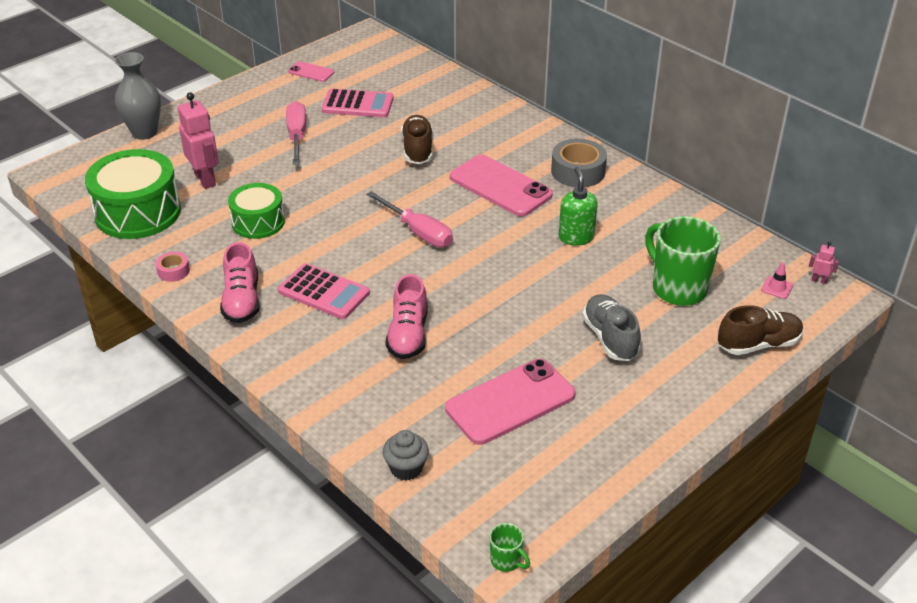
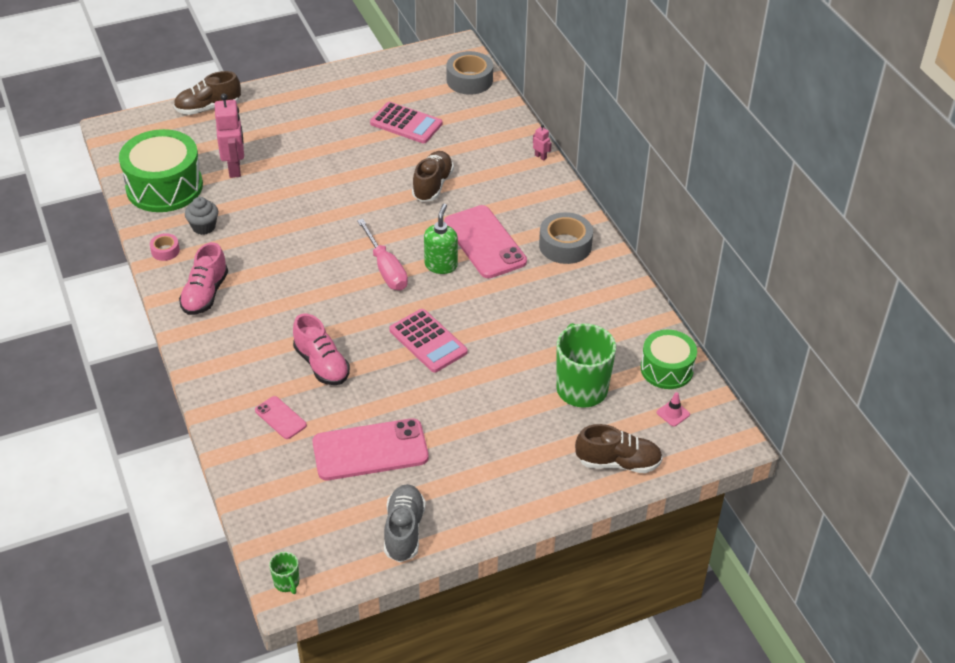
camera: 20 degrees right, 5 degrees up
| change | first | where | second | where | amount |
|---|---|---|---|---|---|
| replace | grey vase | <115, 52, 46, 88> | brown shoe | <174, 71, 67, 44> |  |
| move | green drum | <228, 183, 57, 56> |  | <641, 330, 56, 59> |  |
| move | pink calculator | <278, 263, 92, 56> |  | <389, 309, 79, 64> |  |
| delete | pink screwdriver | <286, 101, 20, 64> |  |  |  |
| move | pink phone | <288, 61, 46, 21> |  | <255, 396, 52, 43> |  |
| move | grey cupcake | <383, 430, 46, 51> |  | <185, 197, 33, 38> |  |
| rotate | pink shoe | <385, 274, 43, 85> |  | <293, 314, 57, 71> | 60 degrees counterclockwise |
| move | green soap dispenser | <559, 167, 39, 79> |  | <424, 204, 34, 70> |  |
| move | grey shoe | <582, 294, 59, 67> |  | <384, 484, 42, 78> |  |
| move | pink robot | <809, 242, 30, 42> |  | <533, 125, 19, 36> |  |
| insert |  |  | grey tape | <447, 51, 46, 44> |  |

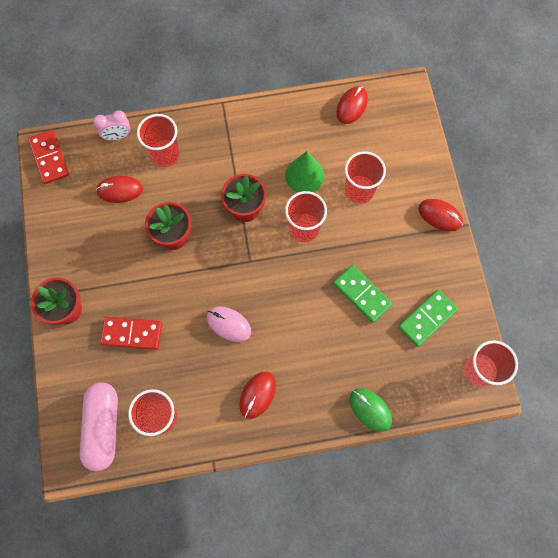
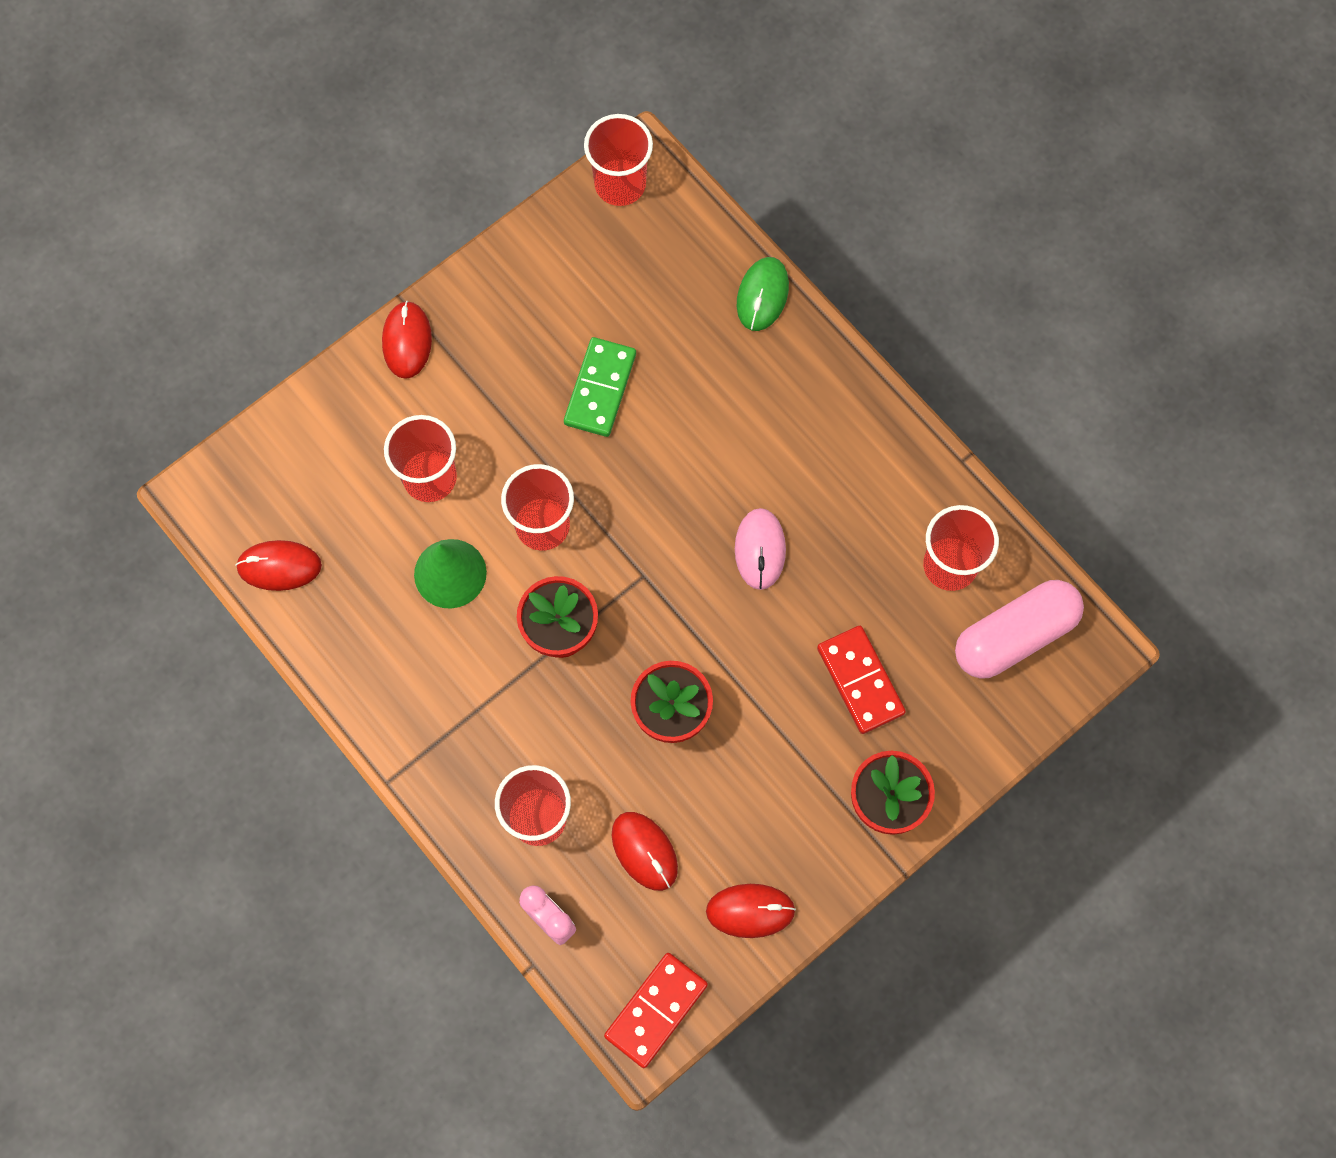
camera: 120 degrees left, 0 degrees up
| change | first | where | second | where | amount |
|---|---|---|---|---|---|
| move | red mouse | <239, 372, 37, 47> |  | <706, 884, 90, 54> |  |
| delete | green domino | <398, 289, 60, 58> |  |  |  |

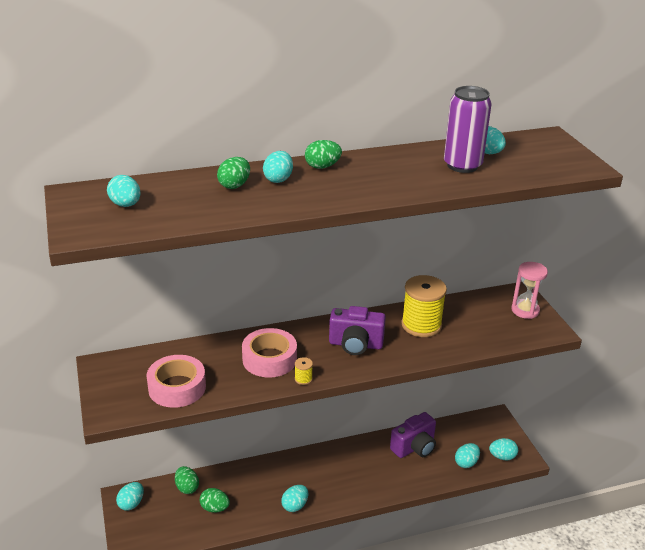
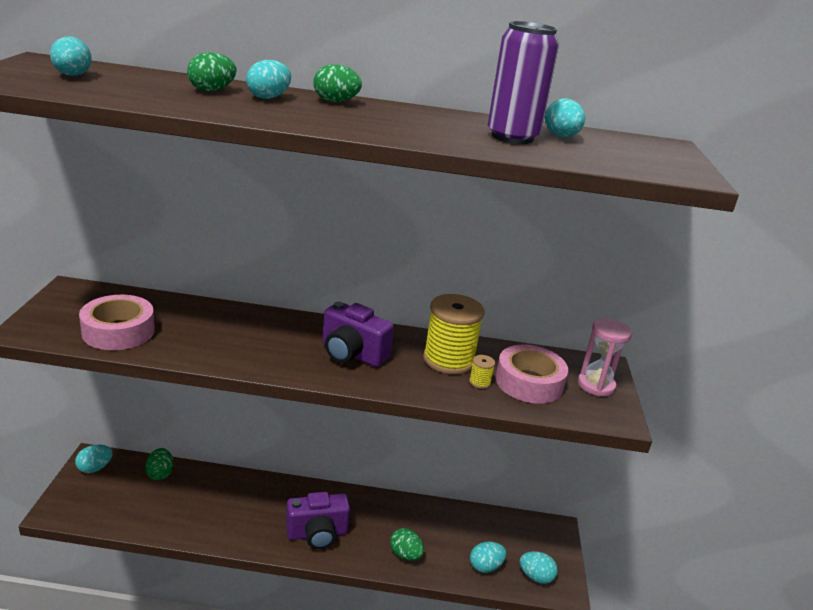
camera: 20 degrees right, 5 degrees down
| change | first | where | second | where | amount |
|---|---|---|---|---|---|
| move | green egg | <200, 488, 30, 25> |  | <390, 528, 34, 33> |  |
| move | pink tape | <242, 328, 55, 50> |  | <495, 345, 73, 59> |  |
| delete | turquoise egg | <281, 485, 27, 27> |  |  |  |
| move | yellow spool | <295, 357, 18, 28> |  | <469, 355, 26, 34> |  |
| move | purple camera | <390, 412, 46, 46> |  | <286, 492, 64, 57> |  |

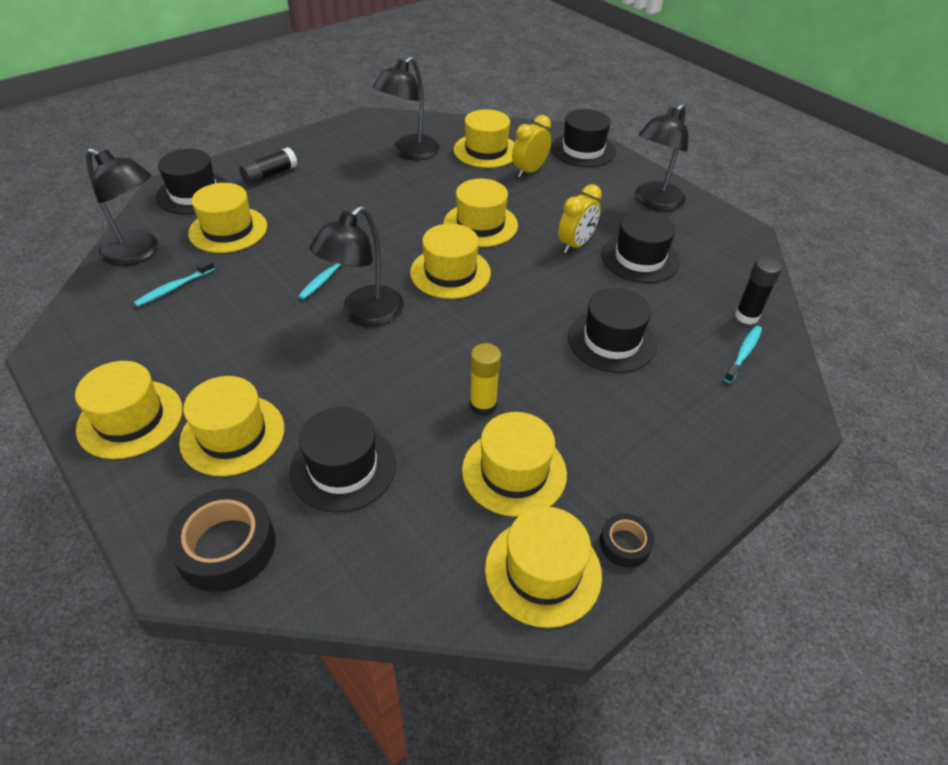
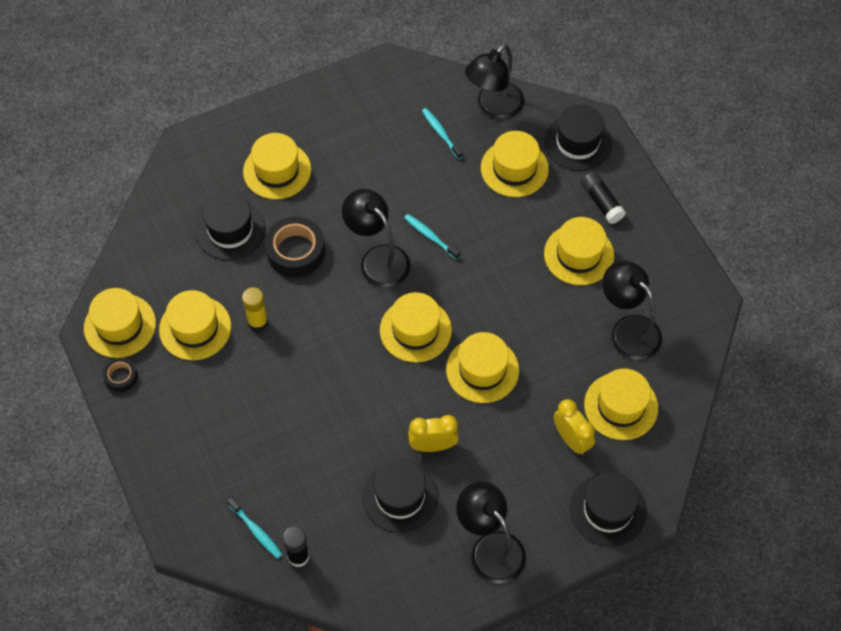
camera: 105 degrees right, 15 degrees up
| change | first | where | second | where | amount |
|---|---|---|---|---|---|
| move | yellow hat | <75, 361, 108, 98> |  | <544, 217, 70, 68> |  |
| move | black tape | <166, 488, 110, 104> |  | <265, 217, 60, 60> |  |
| rotate | yellow clock | <558, 184, 44, 69> |  | <408, 415, 51, 37> | 120 degrees clockwise |
| delete | black hat | <568, 288, 89, 85> |  |  |  |

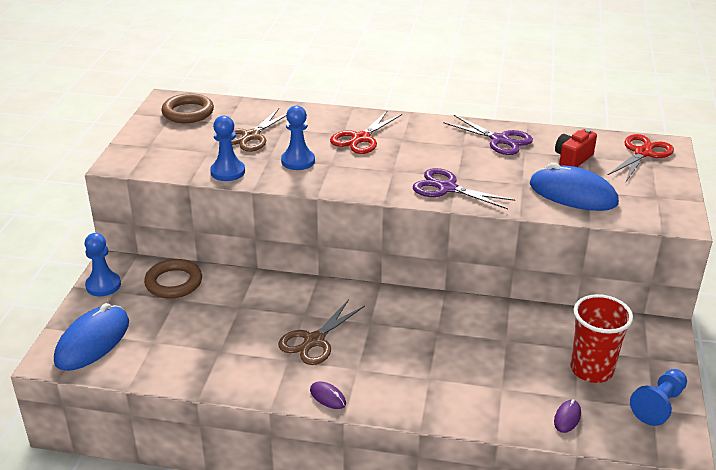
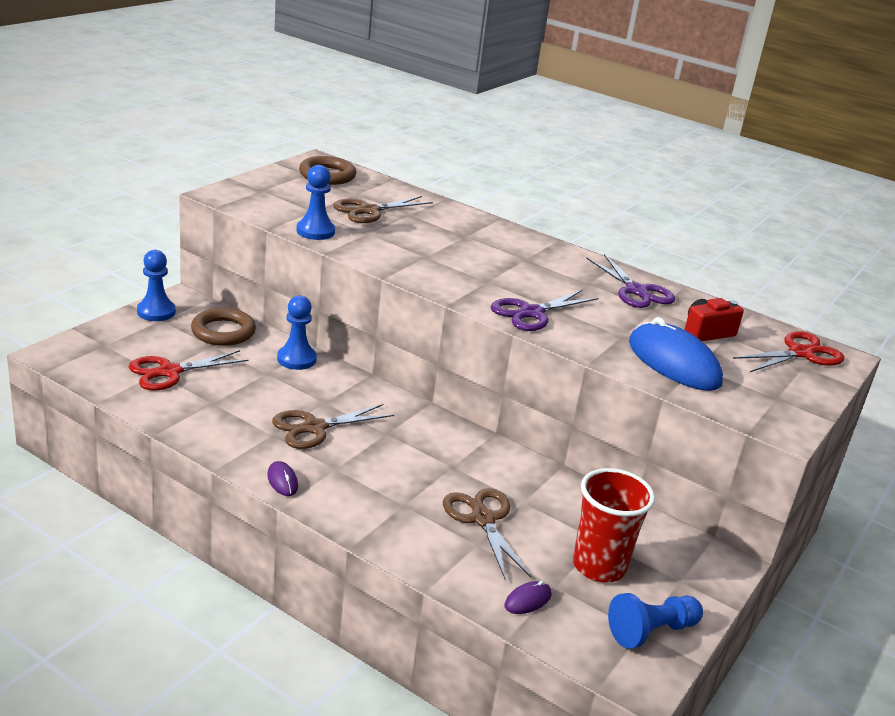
camera: 20 degrees right, 5 degrees down
| change | first | where | second | where | amount |
|---|---|---|---|---|---|
| delete | blue mouse | <54, 303, 75, 68> |  |  |  |
| move | blue pawn | <281, 106, 34, 64> |  | <277, 295, 40, 75> |  |
| move | red scissors | <330, 110, 72, 44> |  | <129, 350, 120, 40> |  |
| rotate | purple scissors | <413, 168, 102, 41> |  | <491, 290, 108, 41> | 90 degrees counterclockwise |
| insert |  |  | brown scissors | <443, 488, 88, 92> |  |

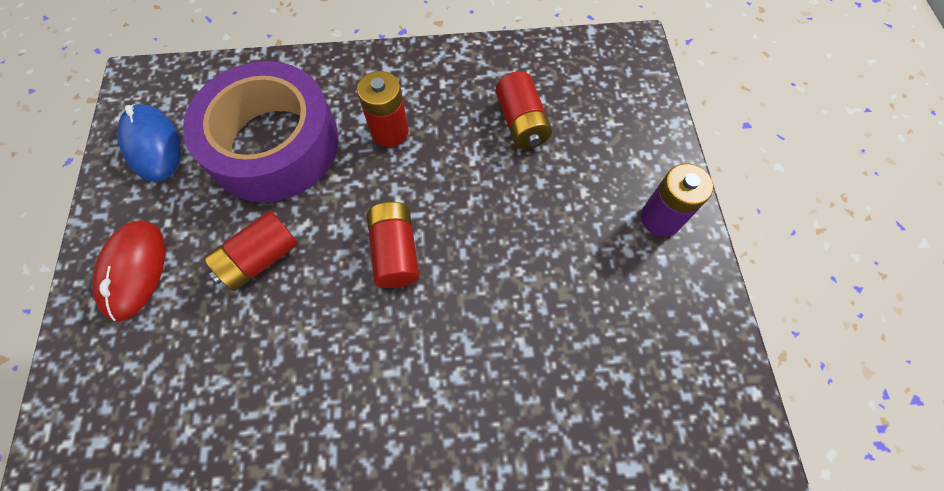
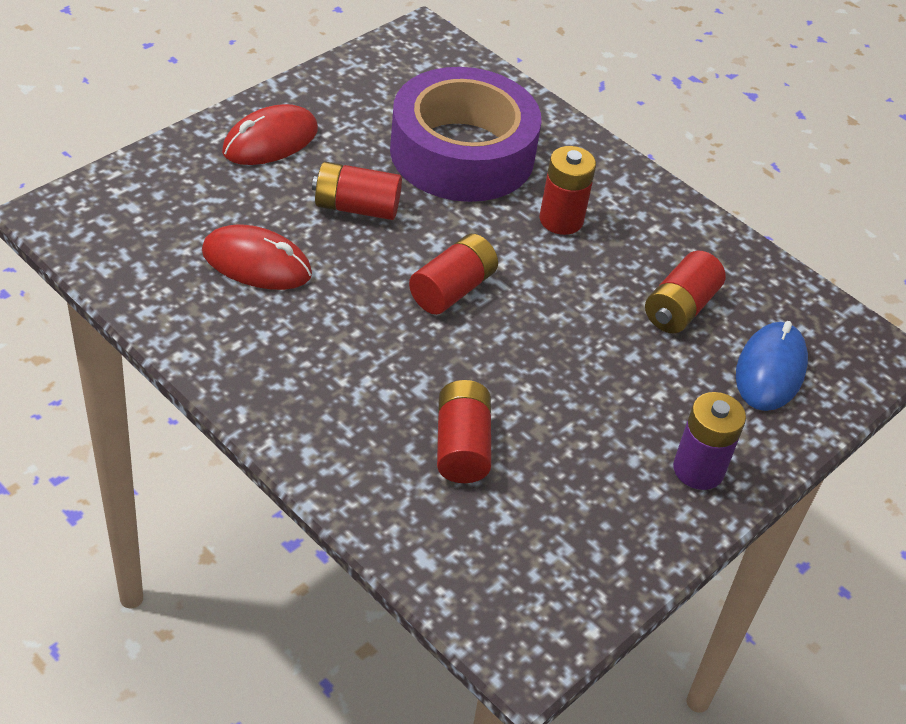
camera: 45 degrees right, 20 degrees down
| change | first | where | second | where | amount |
|---|---|---|---|---|---|
| move | blue mouse | <117, 104, 64, 78> |  | <736, 321, 72, 90> |  |
| insert |  |  | red mouse | <202, 224, 110, 66> |  |
| insert |  |  | red battery | <437, 380, 54, 103> |  |

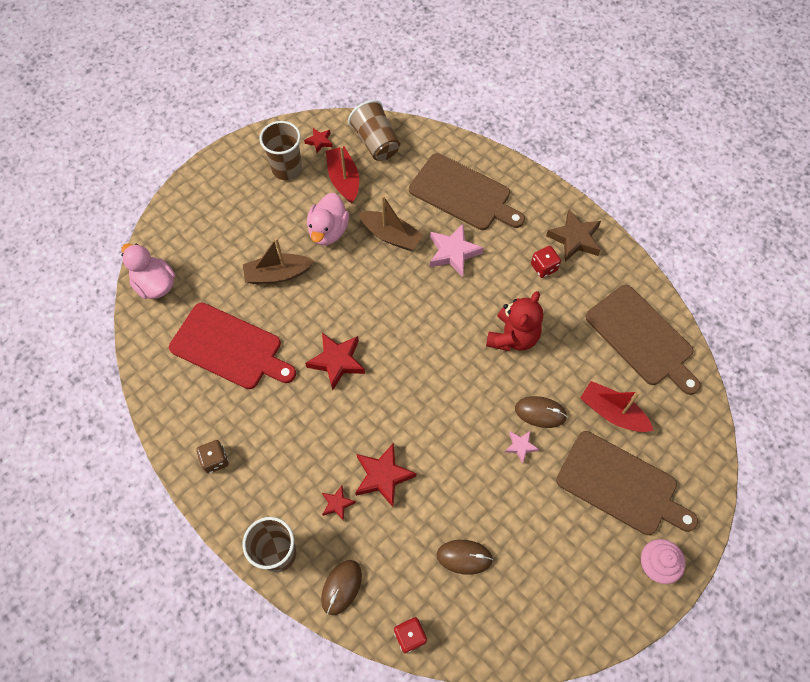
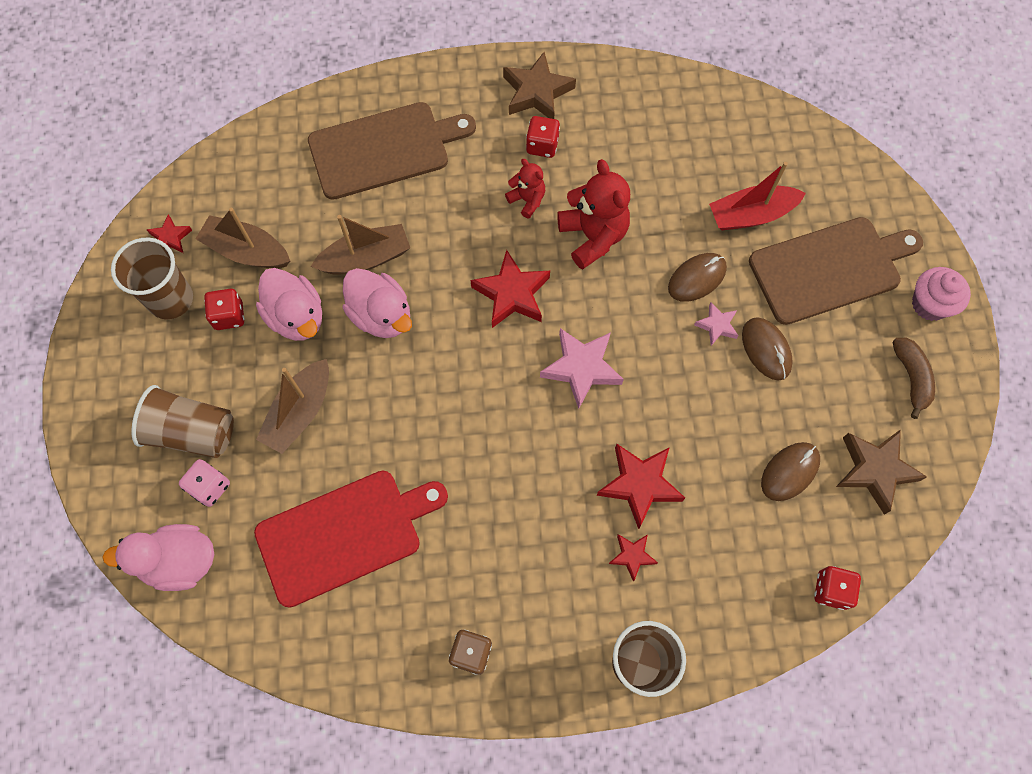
camera: 50 degrees left, 5 degrees up
| change | first | where | second | where | amount |
|---|---|---|---|---|---|
| move | red star | <305, 333, 60, 57> |  | <470, 250, 80, 78> |  |
| move | brown mouse | <321, 560, 41, 55> |  | <742, 317, 51, 64> |  |
| recolor | red boat | <326, 146, 33, 57> | brown boat | <196, 208, 94, 60> |  |
| move | brown cup | <348, 100, 52, 61> |  | <131, 385, 103, 73> |  |
| move | pink star | <430, 224, 54, 53> |  | <540, 328, 84, 81> |  |
| delete | brown cutting board | <586, 285, 115, 110> |  |  |  |
| insert |  |  | pink dice | <179, 459, 51, 48> |  |
| insert |  |  | red dice | <204, 289, 40, 41> |  |
| insert |  |  | pink duck | <343, 268, 69, 70> |  |
| insert |  |  | red teddy bear | <505, 159, 40, 60> |  |
| insert |  |  | brown star | <836, 429, 91, 86> |  |
| insert |  |  | brown banana | <893, 338, 42, 81> |  |

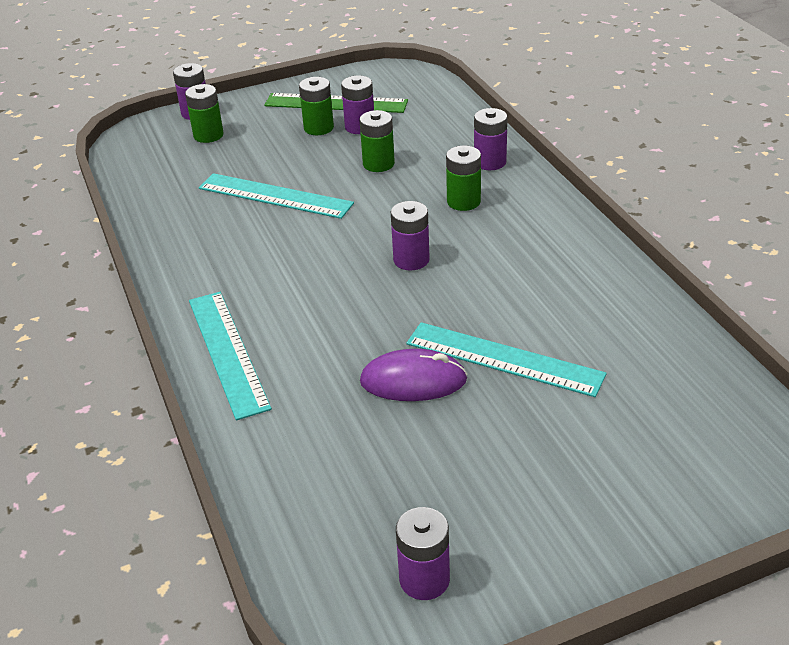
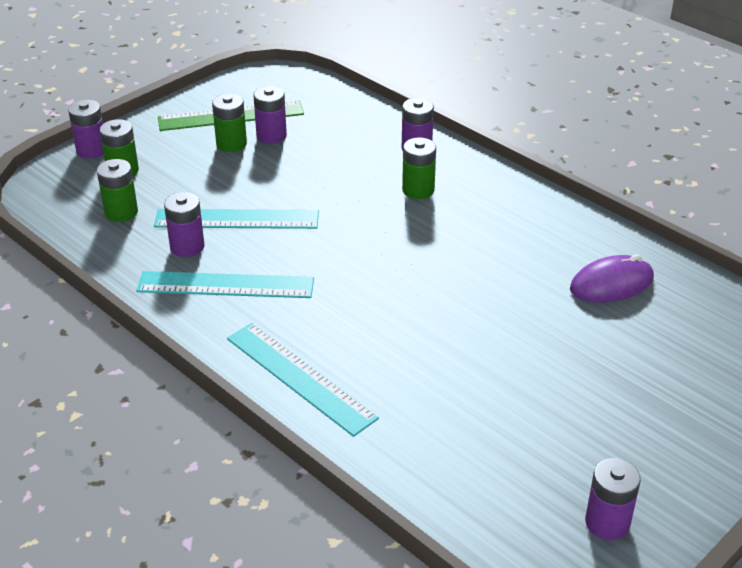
camera: 25 degrees left, 0 degrees up
| change | first | where | second | where | amount |
|---|---|---|---|---|---|
| move | green battery | <359, 110, 36, 62> |  | <97, 159, 41, 63> |  |
| move | purple mouse | <360, 349, 108, 52> |  | <570, 255, 84, 48> |  |
| move | purple battery | <391, 201, 39, 69> |  | <164, 192, 41, 65> |  |
| move | turquoise ruler | <406, 322, 201, 75> |  | <136, 271, 178, 27> |  |

